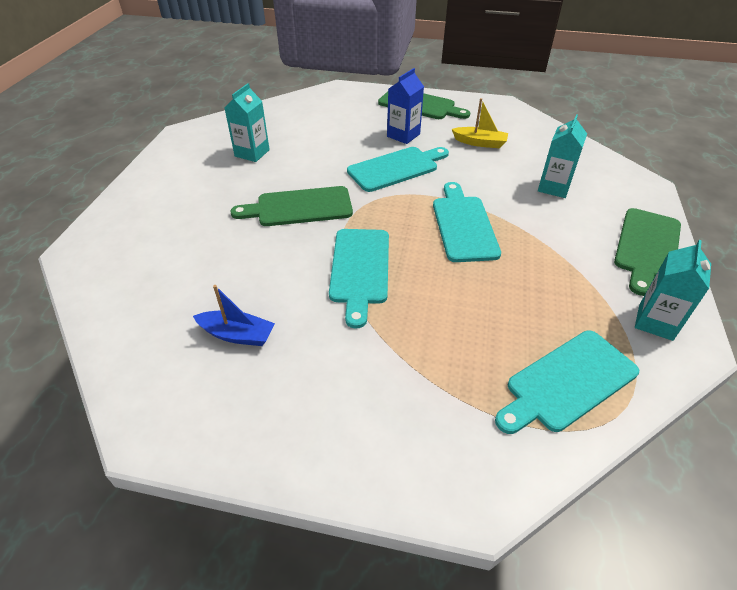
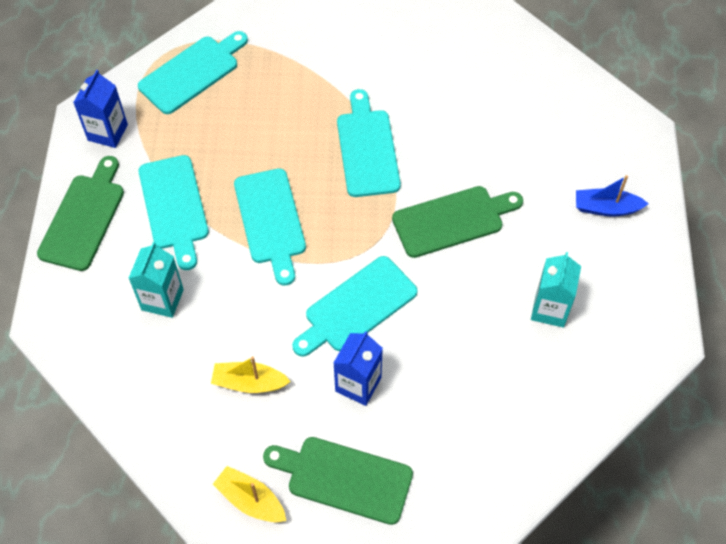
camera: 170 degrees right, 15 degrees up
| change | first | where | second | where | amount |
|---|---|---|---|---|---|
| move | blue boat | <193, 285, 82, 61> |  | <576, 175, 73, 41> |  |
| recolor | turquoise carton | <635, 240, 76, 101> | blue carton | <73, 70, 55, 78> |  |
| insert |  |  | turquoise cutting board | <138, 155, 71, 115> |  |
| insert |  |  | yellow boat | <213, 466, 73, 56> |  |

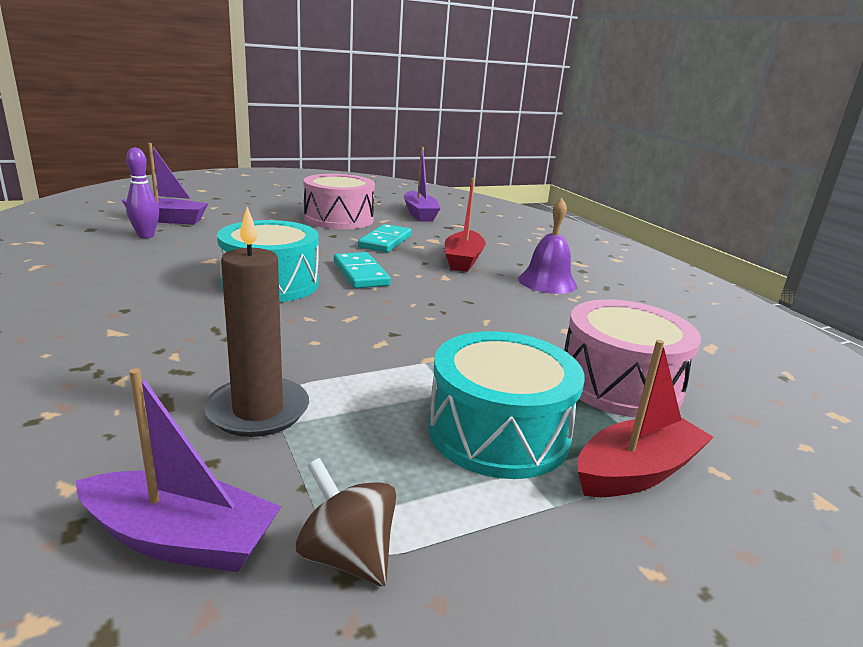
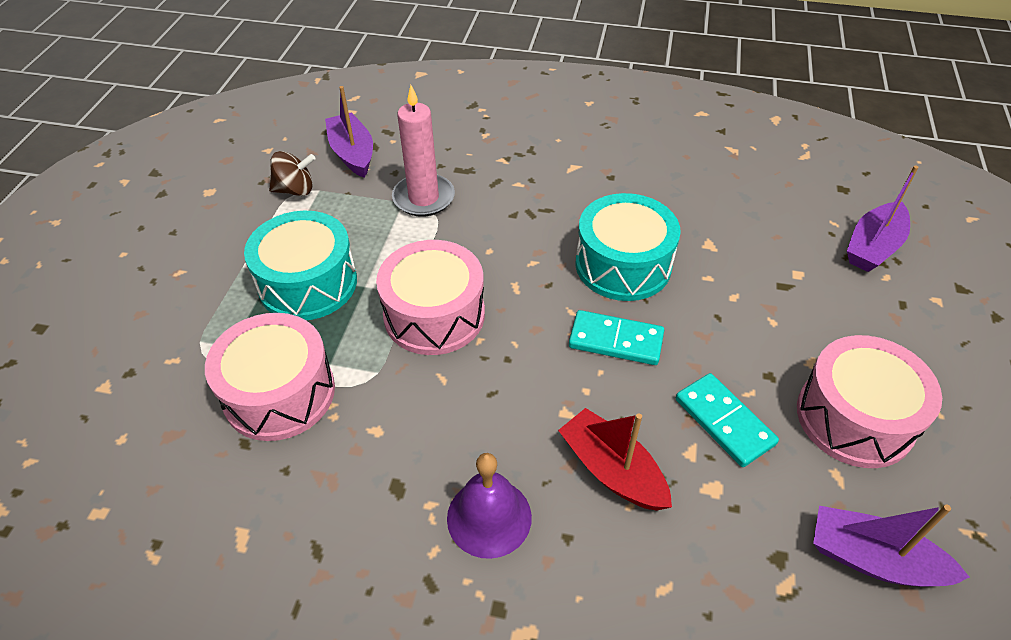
camera: 130 degrees right, 25 degrees up
| change | first | where | second | where | amount |
|---|---|---|---|---|---|
| rotate | purple boat | <76, 368, 205, 204> |  | <325, 86, 48, 92> | 105 degrees clockwise |
| delete | purple bowling pin | <126, 147, 33, 91> |  |  |  |
| recolor | brown candle | <204, 207, 105, 230> | pink candle | <392, 85, 63, 132> |  |
| delete | red boat | <578, 340, 136, 157> |  |  |  |
| insert |  |  | pink drum | <376, 240, 109, 115> |  |

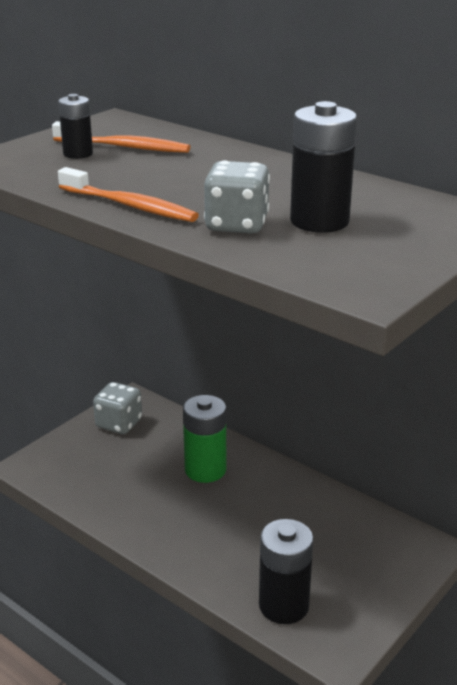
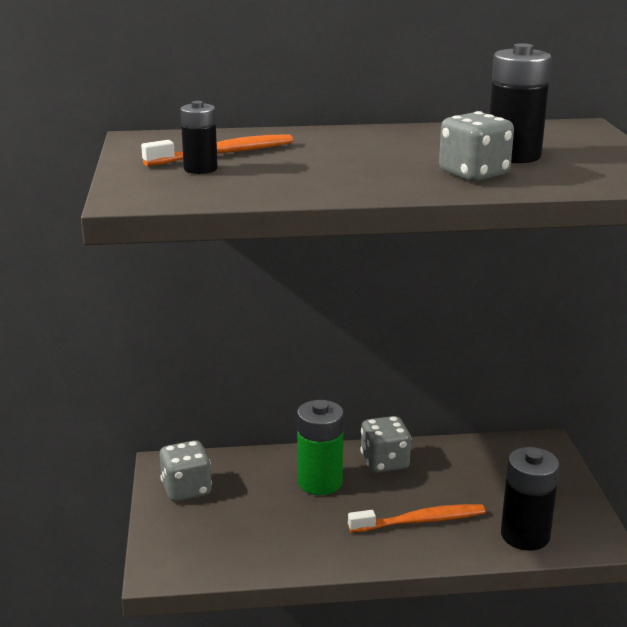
camera: 45 degrees left, 5 degrees down
| change | first | where | second | where | amount |
|---|---|---|---|---|---|
| move | orange toothbrush | <58, 167, 141, 55> |  | <348, 504, 137, 29> |  |
| insert |  |  | grey dice | <360, 416, 51, 57> |  |

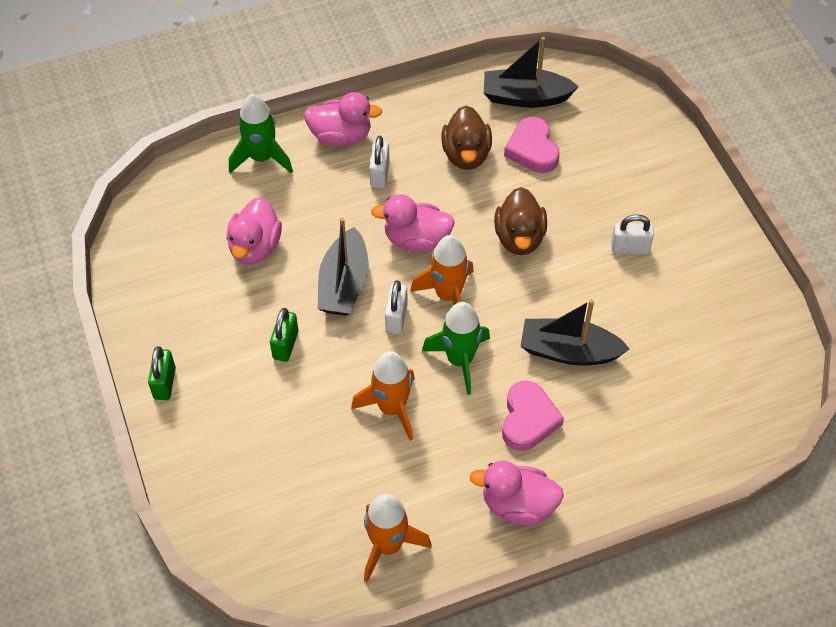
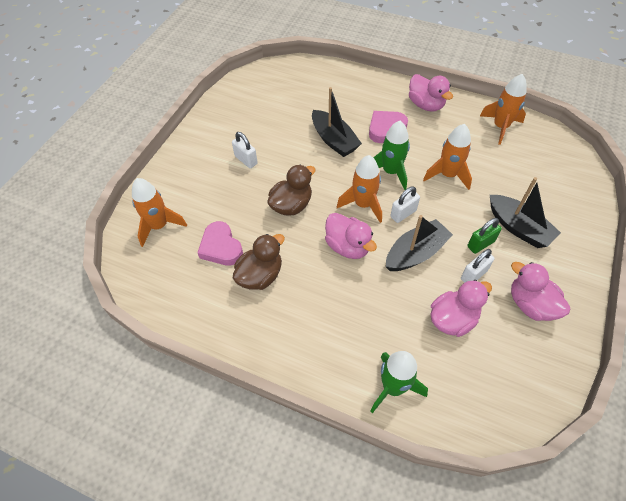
camera: 135 degrees left, 0 degrees up
| change | first | where | second | where | amount |
|---|---|---|---|---|---|
| delete | green padlock | <148, 346, 28, 54> |  |  |  |
| move | pink duck | <304, 92, 78, 54> |  | <511, 262, 59, 59> |  |
| move | white padlock | <369, 136, 21, 52> |  | <461, 249, 34, 34> |  |
| move | black boat | <484, 37, 95, 71> |  | <490, 177, 71, 71> |  |
| rotate | pink heart | <504, 117, 56, 56> |  | <197, 221, 46, 45> | 120 degrees clockwise |
| insert |  |  | orange rocket | <132, 178, 55, 69> |  |

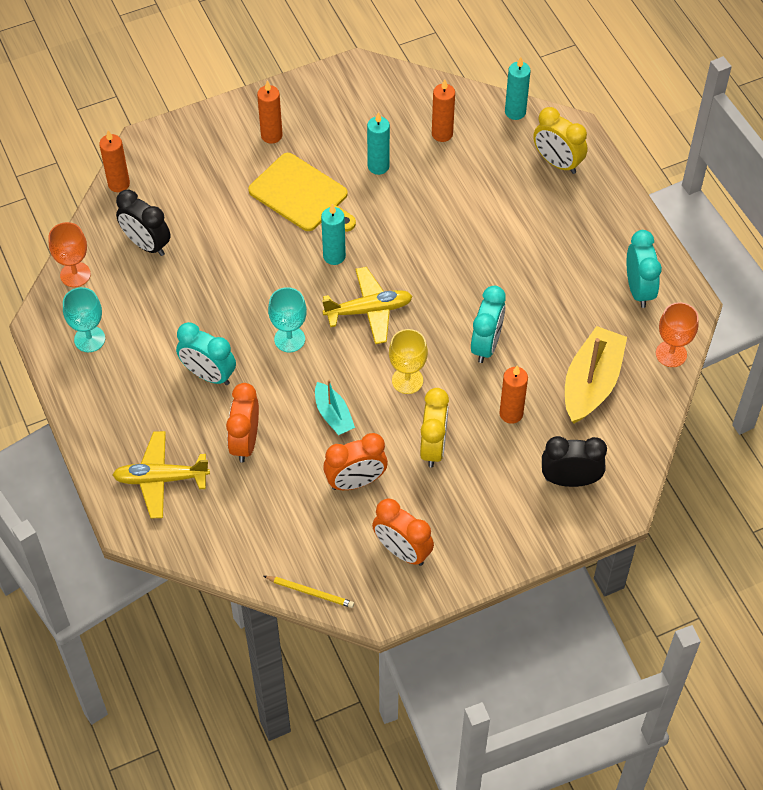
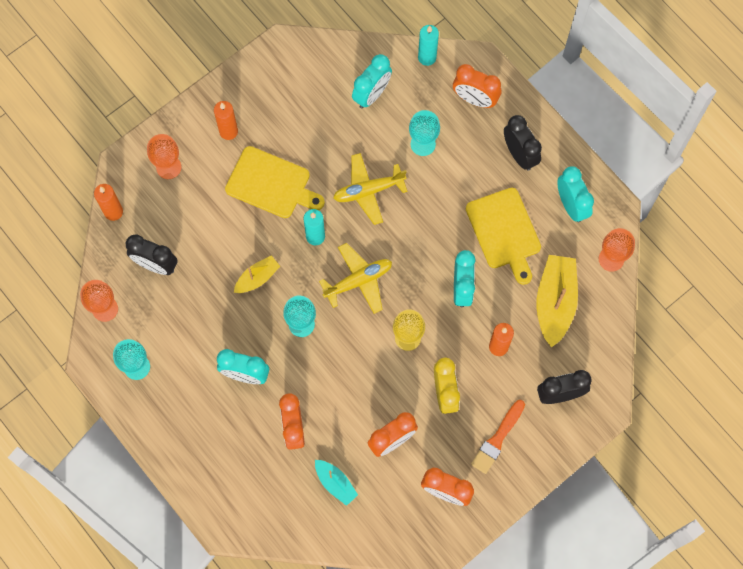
camera: 15 degrees left, 15 degrees up
| change | first | where | second | where | amount |
|---|---|---|---|---|---|
| move | yellow plane | <112, 431, 98, 87> |  | <333, 153, 75, 72> |  |
| delete | yellow pencil | <264, 576, 90, 32> |  |  |  |
| move | turquoise boat | <315, 380, 40, 55> |  | <315, 460, 43, 46> |  |
| delete | turquoise candle | <367, 112, 23, 63> |  |  |  |
| replace | orange candle | <432, 79, 23, 63> | turquoise clock | <352, 54, 40, 54> |  |
| recolor | yellow clock | <533, 107, 55, 67> | orange clock | <453, 64, 48, 44> |  |
| insert |  |  | orange goblet | <147, 134, 35, 45> |  |
| insert |  |  | yellow boat | <234, 255, 47, 38> |  |
| insert |  |  | turquoise goblet | <409, 110, 31, 46> |  |
| insert |  |  | yellow cutting board | <466, 188, 75, 97> |  |
| insert |  |  | orange brush | <471, 400, 54, 74> |  |
| insert |  |  | black clock | <504, 115, 38, 56> |  |

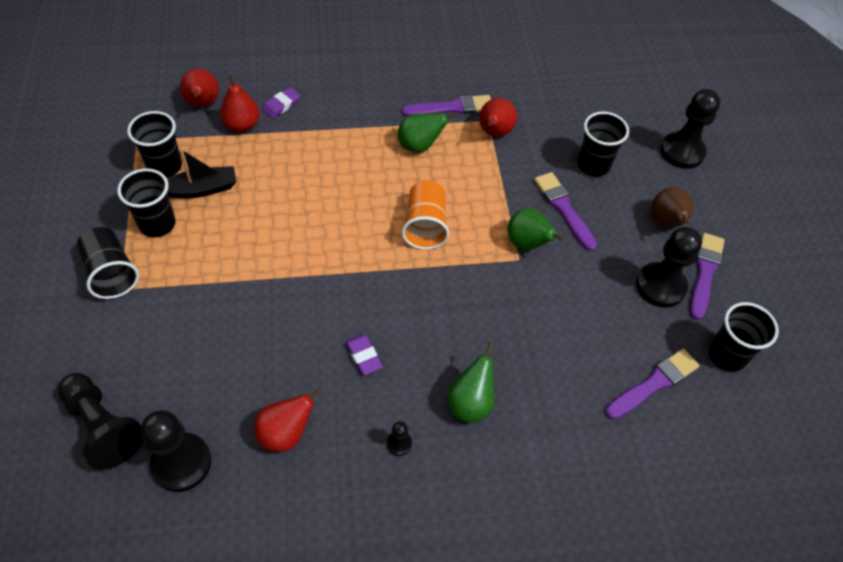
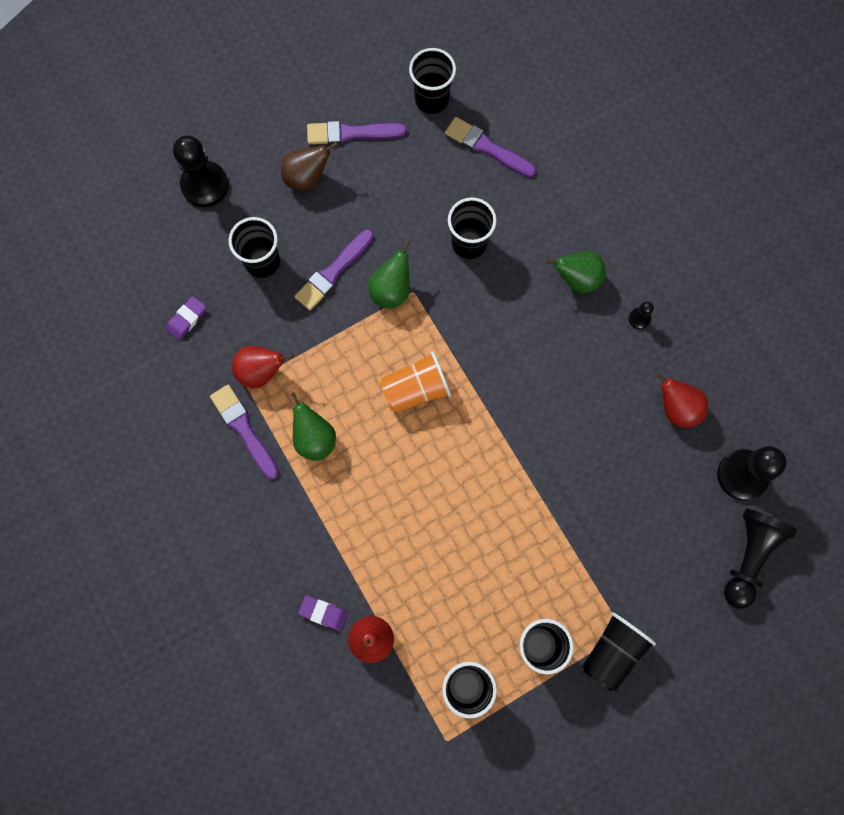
camera: 110 degrees left, 20 degrees up
| change | first | where | second | where | amount |
|---|---|---|---|---|---|
| delete | black boat | <167, 148, 70, 50> |  |  |  |
| delete | red pear | <180, 69, 39, 38> |  |  |  |
| move | purple eraser | <345, 334, 38, 41> |  | <166, 296, 40, 44> |  |
| delete | black pawn | <636, 227, 66, 81> |  |  |  |
| insert |  |  | black cup | <448, 197, 49, 62> |  |

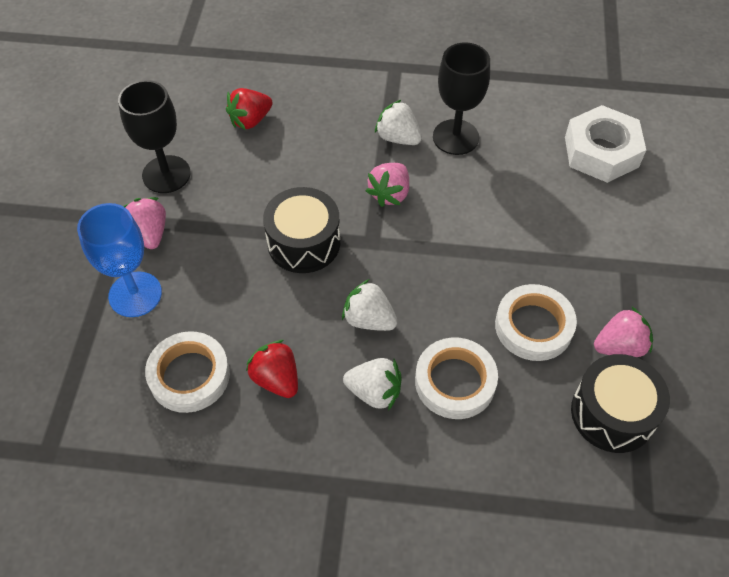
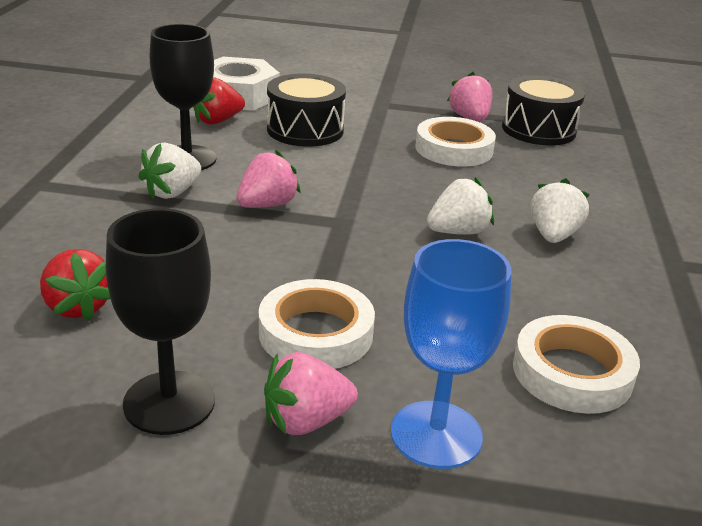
camera: 90 degrees left, 25 degrees down
| change | first | where | second | where | amount |
|---|---|---|---|---|---|
| move | red strawberry | <246, 340, 52, 58> |  | <193, 77, 52, 48> |  |
| move | black drum | <263, 187, 77, 86> |  | <267, 74, 79, 73> |  |
| rotate | white strawberry | <342, 279, 56, 52> |  | <427, 177, 67, 58> | 150 degrees counterclockwise |
| rotate | pink strawberry | <366, 163, 43, 44> |  | <236, 150, 65, 58> | 75 degrees counterclockwise |
| move | white tape | <415, 338, 83, 81> |  | <259, 279, 116, 90> |  |

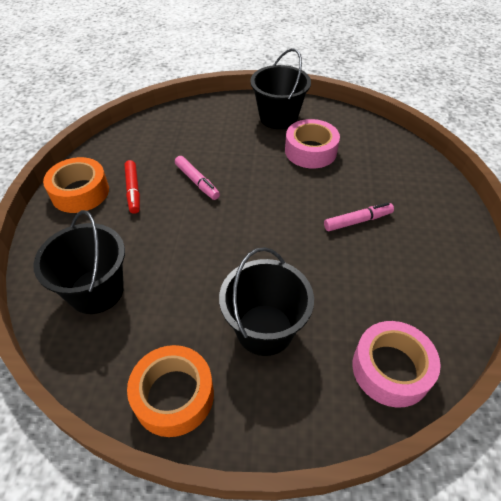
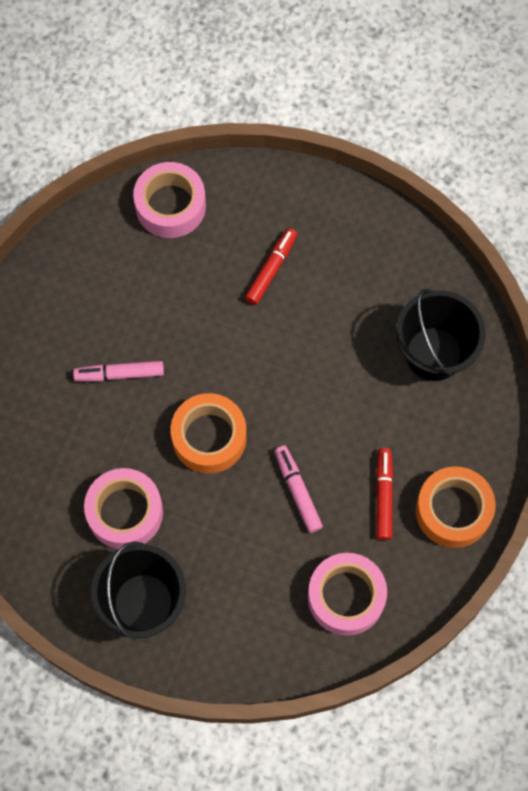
camera: 165 degrees left, 20 degrees up
| change | first | where | second | where | amount |
|---|---|---|---|---|---|
| move | orange tape | <127, 345, 87, 92> |  | <171, 393, 76, 80> |  |
| replace | black bucket | <219, 247, 95, 109> | red marker | <245, 228, 52, 77> |  |
| insert |  |  | pink tape | <308, 553, 79, 83> |  |

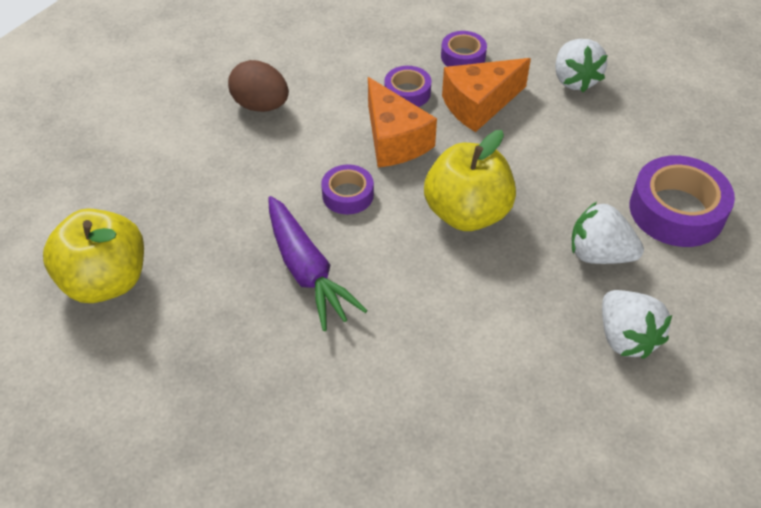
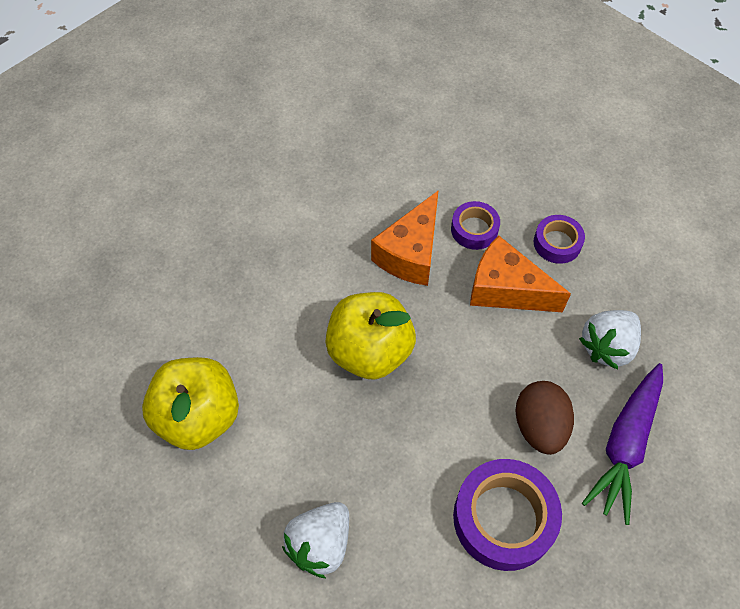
camera: 55 degrees right, 10 degrees up
| change | first | where | second | where | amount |
|---|---|---|---|---|---|
| move | yellow apple | <43, 208, 101, 95> |  | <142, 357, 97, 93> |  |
| move | brown egg | <228, 60, 61, 52> |  | <515, 381, 59, 74> |  |
| move | purple carrot | <268, 196, 100, 135> |  | <582, 363, 81, 162> |  |
| delete | purple tape | <321, 164, 53, 51> |  |  |  |
| delete | white strawberry | <571, 202, 73, 62> |  |  |  |

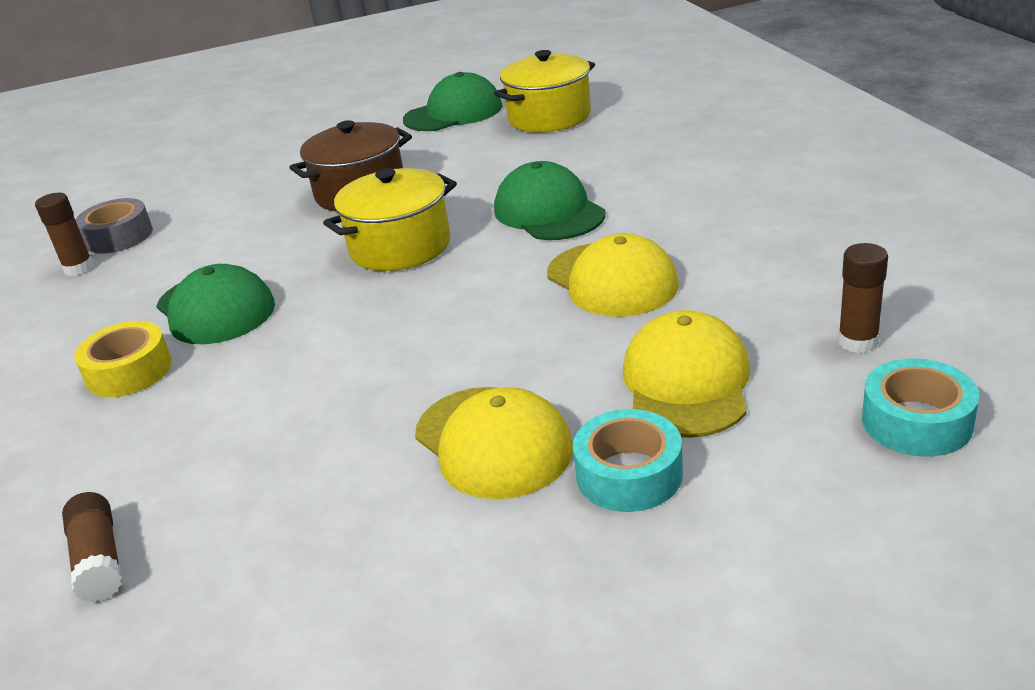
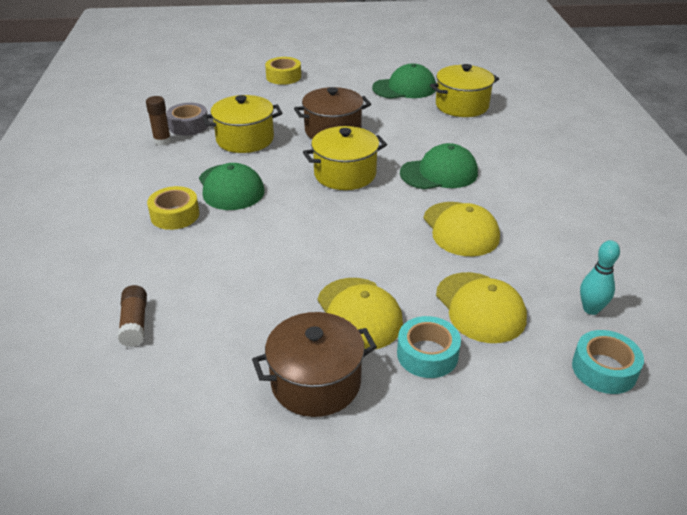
camera: 10 degrees right, 5 degrees up
| change | first | where | second | where | amount |
|---|---|---|---|---|---|
| rotate | green cap | <494, 161, 111, 79> |  | <400, 143, 78, 47> | 90 degrees clockwise |
| rotate | yellow cap | <623, 310, 127, 128> |  | <436, 272, 91, 71> | 135 degrees clockwise |
| replace | brown glue stick | <838, 243, 50, 110> | turquoise bowling pin | <580, 240, 40, 75> |  |
| insert |  |  | yellow pot | <203, 95, 79, 58> |  |
| insert |  |  | brown pot | <252, 312, 125, 105> |  |
| insert |  |  | yellow tape | <265, 57, 36, 28> |  |

